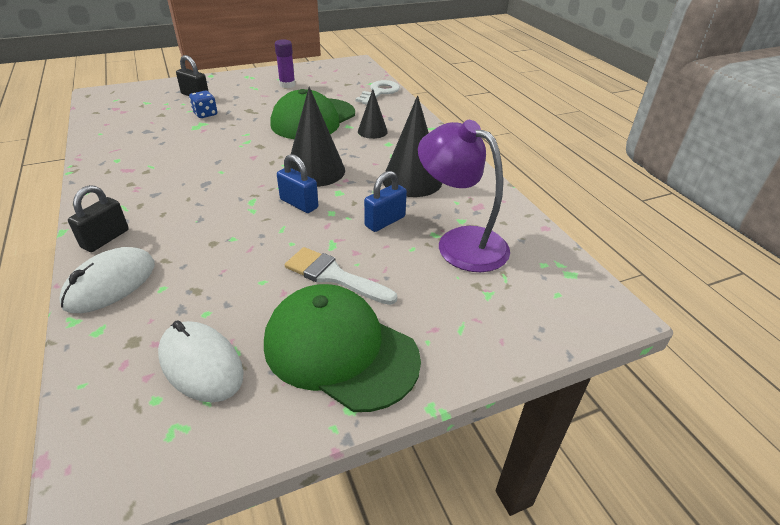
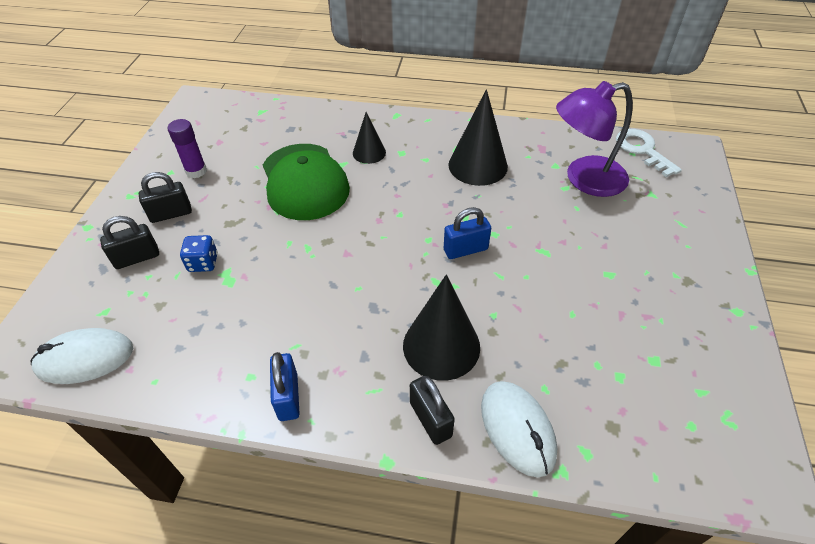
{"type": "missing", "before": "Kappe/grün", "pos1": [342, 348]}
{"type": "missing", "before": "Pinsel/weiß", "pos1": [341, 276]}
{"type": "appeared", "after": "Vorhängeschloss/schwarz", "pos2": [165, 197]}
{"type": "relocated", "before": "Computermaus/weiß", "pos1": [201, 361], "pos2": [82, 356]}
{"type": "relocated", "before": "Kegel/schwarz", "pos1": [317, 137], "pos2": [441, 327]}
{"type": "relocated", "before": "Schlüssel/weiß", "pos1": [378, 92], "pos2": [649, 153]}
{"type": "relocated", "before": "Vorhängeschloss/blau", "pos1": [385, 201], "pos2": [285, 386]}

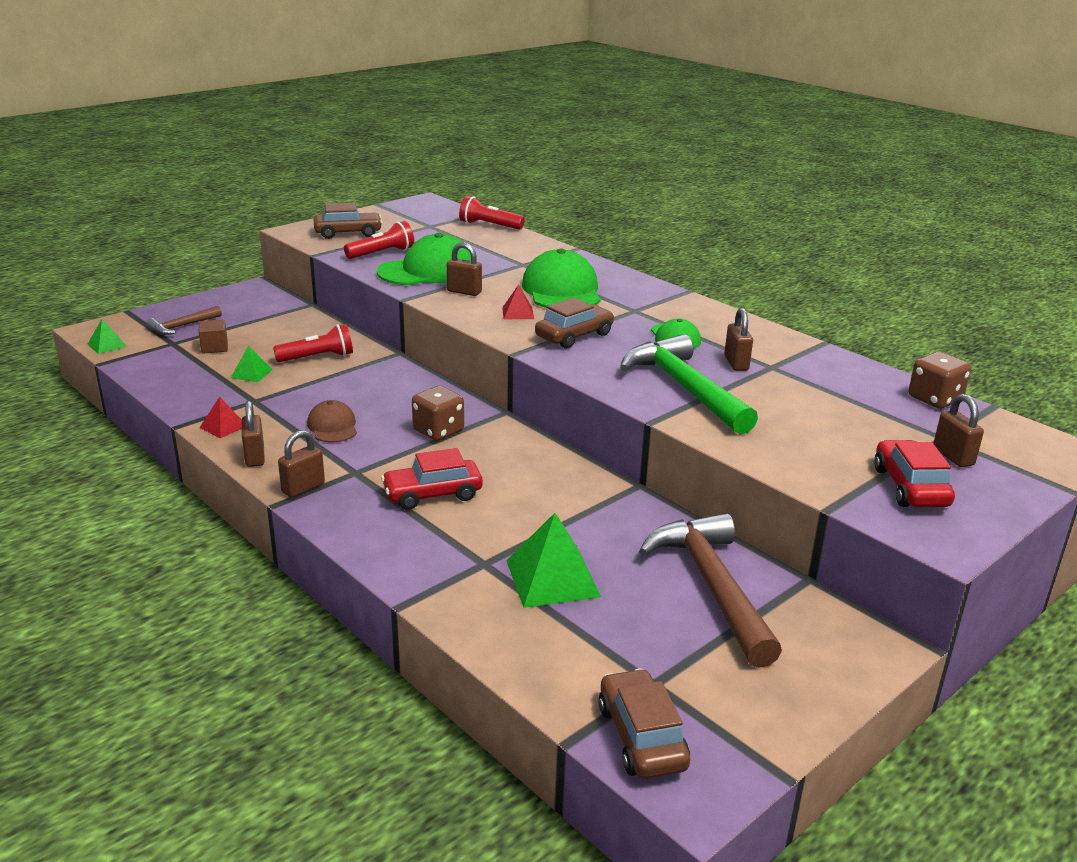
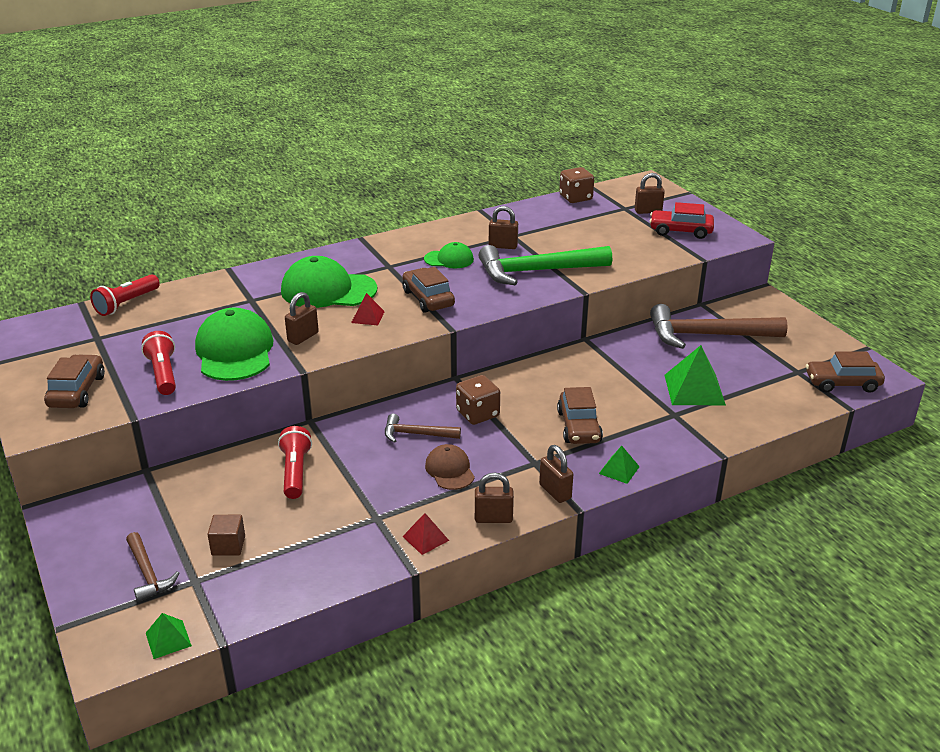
{"type": "appeared", "after": "Hammer/braun", "pos2": [423, 428]}
{"type": "relocated", "before": "Pyramide/grün", "pos1": [252, 364], "pos2": [619, 465]}
{"type": "colour", "before": "Auto/rot", "after": "Auto/braun", "pos1": [432, 479], "pos2": [580, 415]}
{"type": "spun", "before": "Kappe/braun", "pos1": [332, 421], "pos2": [450, 467], "turn": 75}

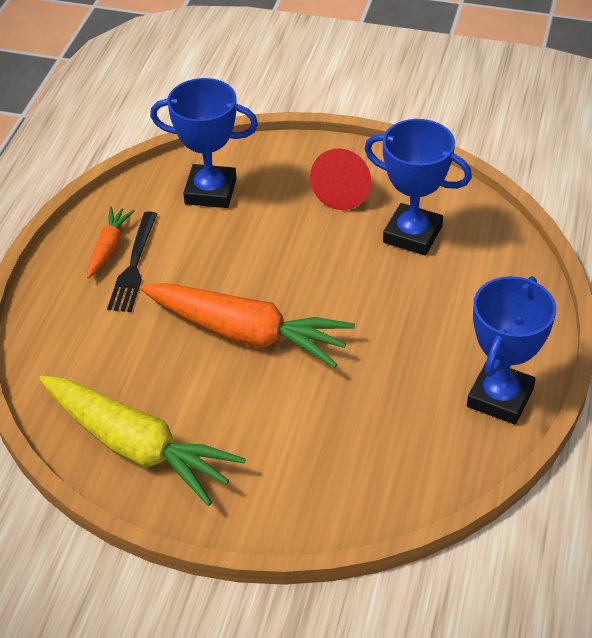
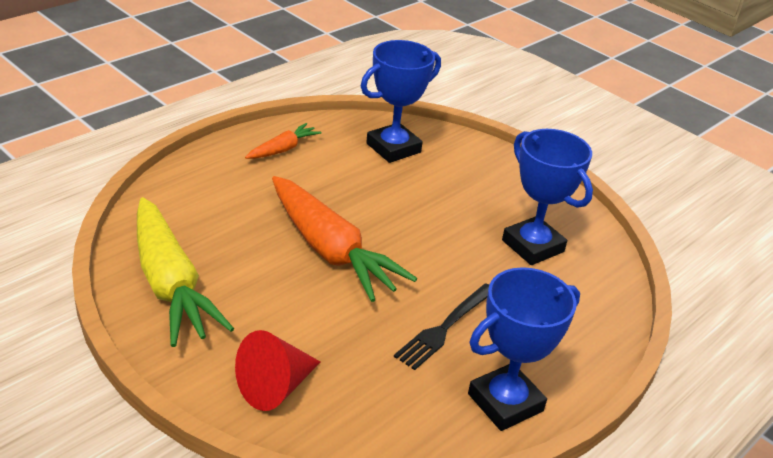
{"type": "relocated", "before": "Gabel/schwarz", "pos1": [132, 261], "pos2": [441, 326]}
{"type": "relocated", "before": "Kegel/rot", "pos1": [340, 179], "pos2": [277, 370]}
{"type": "spun", "before": "Pokal/blau", "pos1": [204, 143], "pos2": [401, 101], "turn": -75}

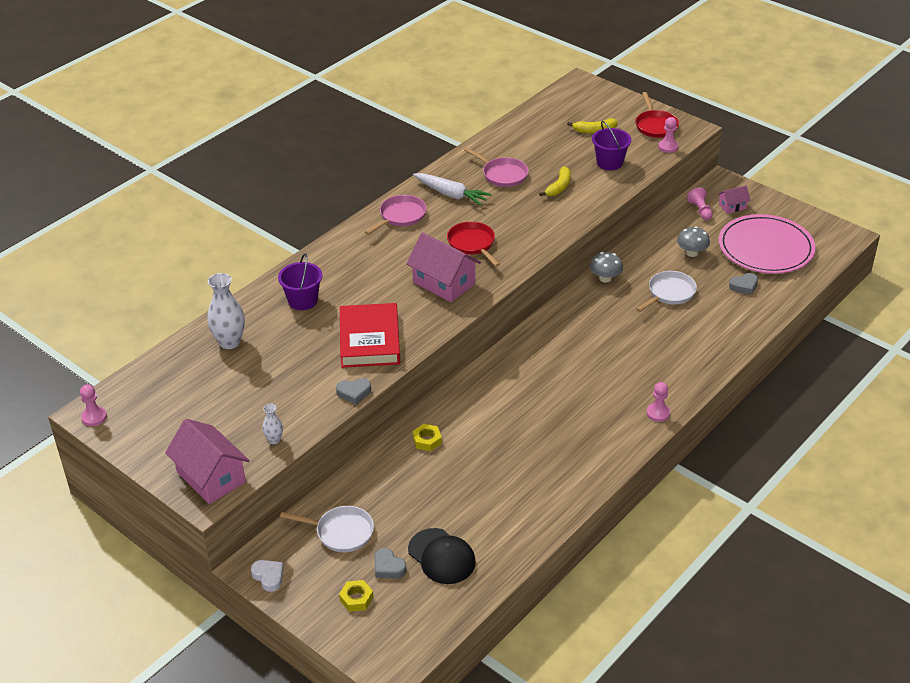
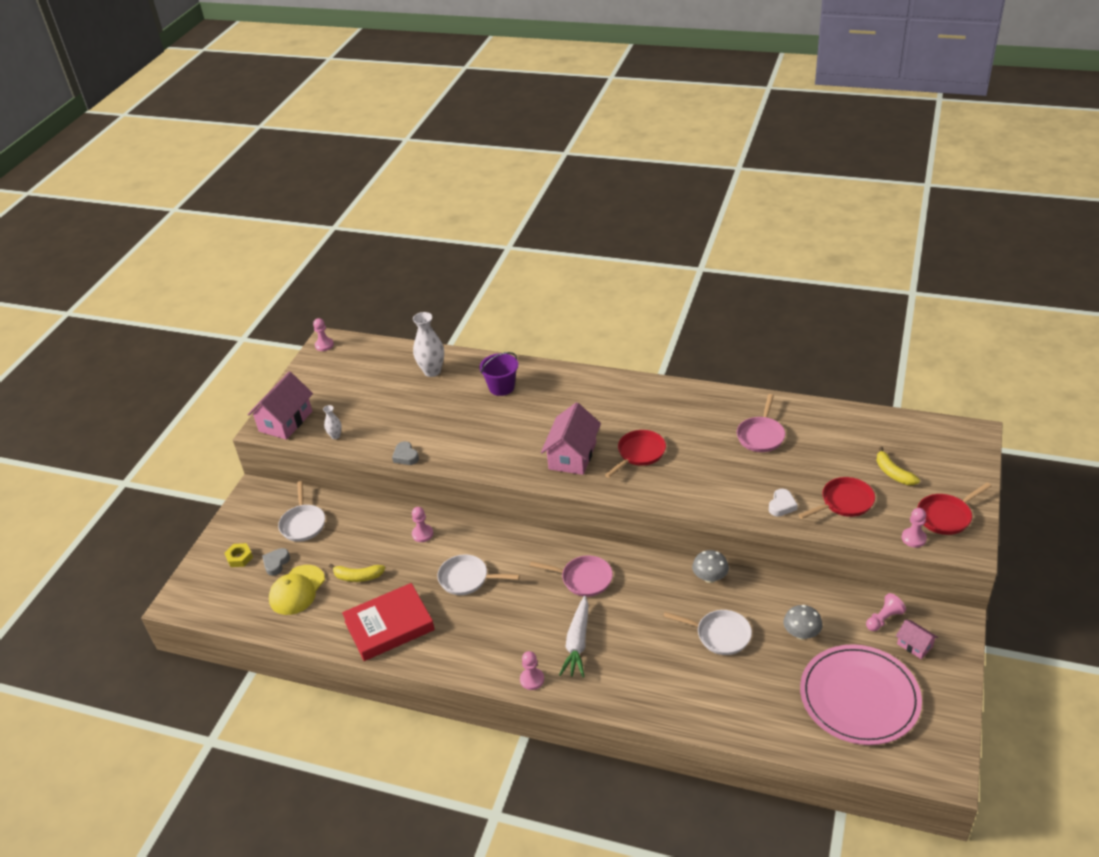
{"type": "missing", "before": "Herz/grau", "pos1": [743, 284]}
{"type": "appeared", "after": "Pfanne/weiß", "pos2": [478, 575]}
{"type": "relocated", "before": "Herz/weiß", "pos1": [267, 576], "pos2": [783, 502]}
{"type": "relocated", "before": "Buch/rot", "pos1": [370, 335], "pos2": [388, 622]}
{"type": "relocated", "before": "Pfanne/rosa", "pos1": [396, 215], "pos2": [571, 576]}
{"type": "relocated", "before": "Karotte/weiß", "pos1": [452, 189], "pos2": [574, 637]}
{"type": "relocated", "before": "Banane/gelb", "pos1": [555, 181], "pos2": [357, 573]}
{"type": "exchanged", "before": "Sechskantmutter/gelb", "after": "Bauer/rosa", "pos1": [427, 437], "pos2": [422, 524]}
{"type": "exchanged", "before": "Eimer/lila", "after": "Pfanne/rot", "pos1": [611, 145], "pos2": [837, 498]}
{"type": "colour", "before": "Kappe/schwarz", "after": "Kappe/gelb", "pos1": [442, 556], "pos2": [297, 590]}

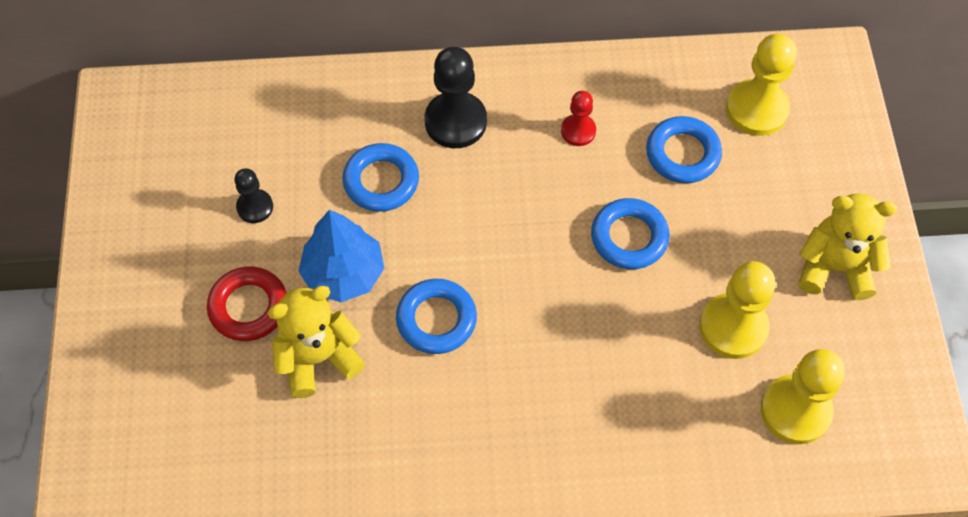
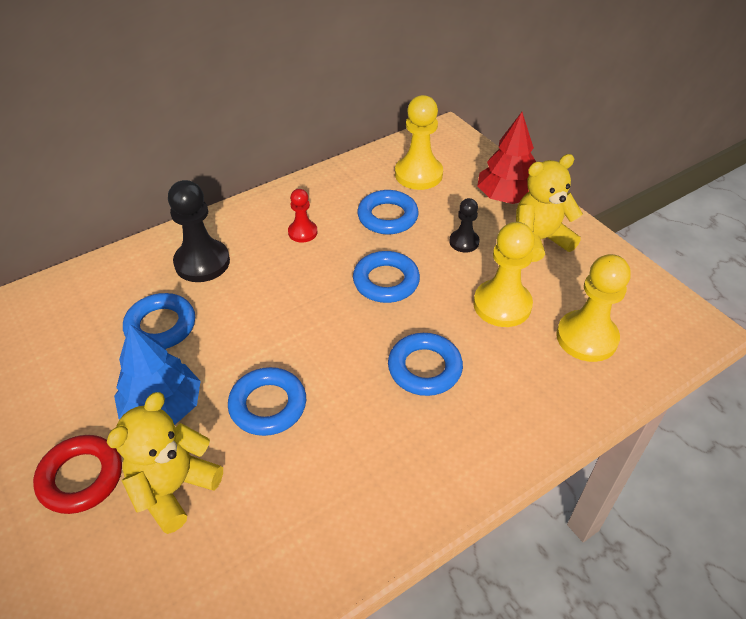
{"type": "appeared", "after": "Ring/blau", "pos2": [425, 364]}
{"type": "appeared", "after": "Baum/rot", "pos2": [506, 158]}
{"type": "relocated", "before": "Bauer/schwarz", "pos1": [253, 195], "pos2": [464, 225]}

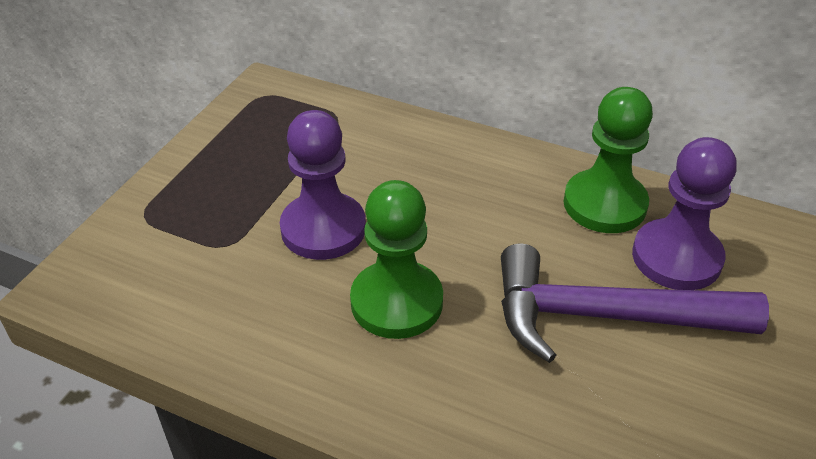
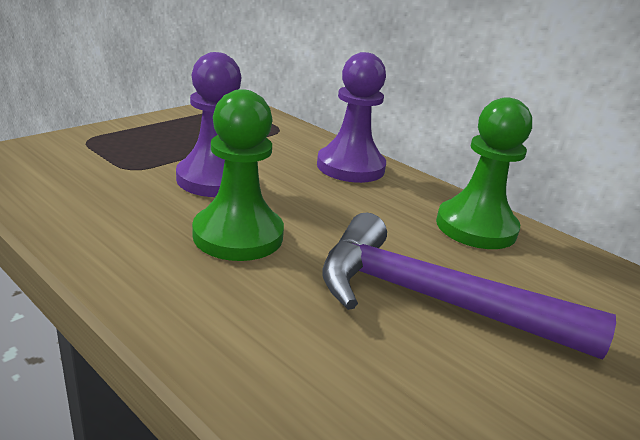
{"type": "relocated", "before": "Bauer/lila", "pos1": [684, 213], "pos2": [351, 117]}

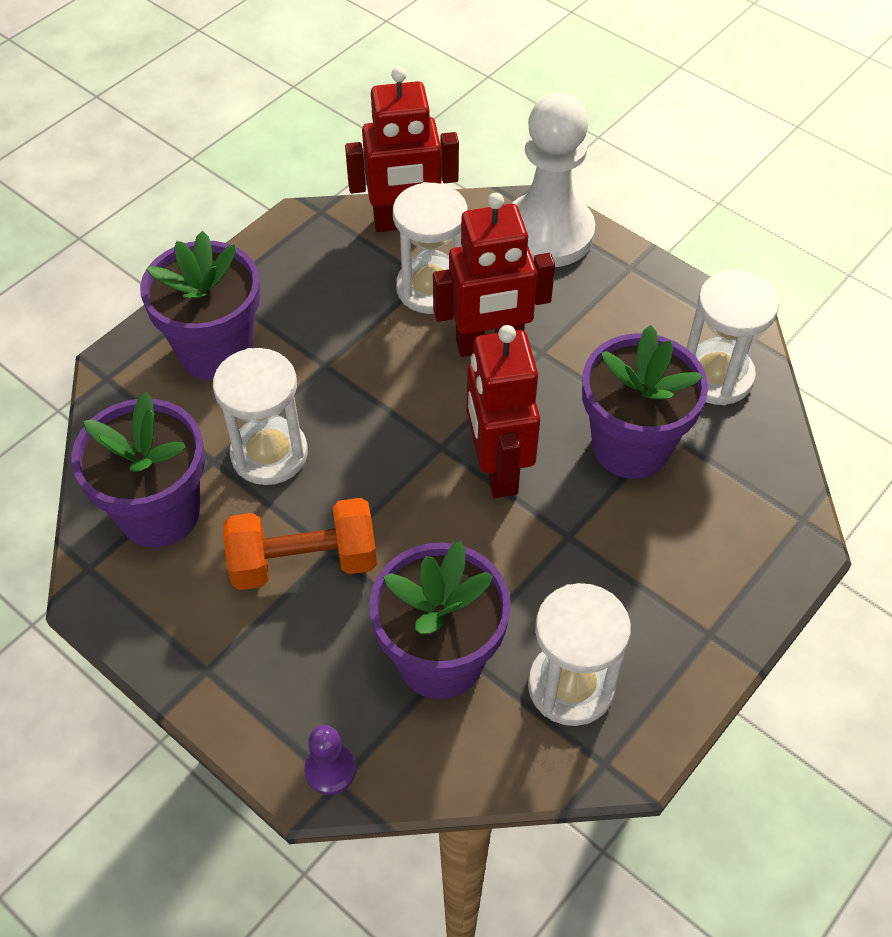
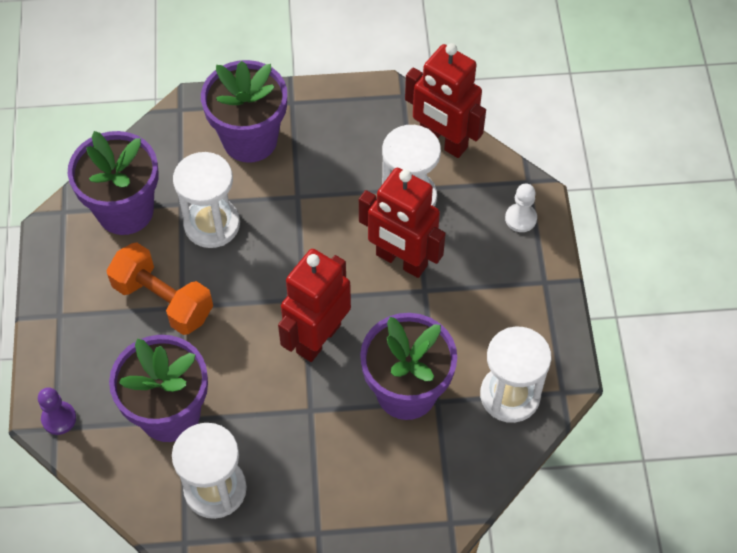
{"type": "size", "before": "Bauer/weiß", "pos1": [553, 180], "pos2": [521, 207], "scale": 0.41}

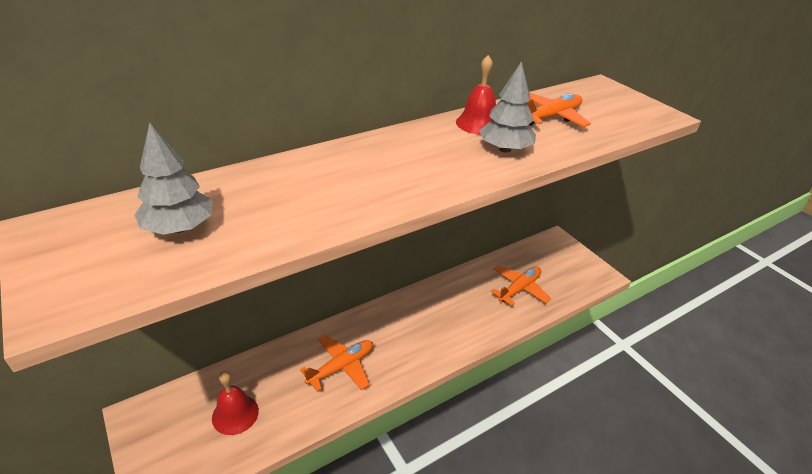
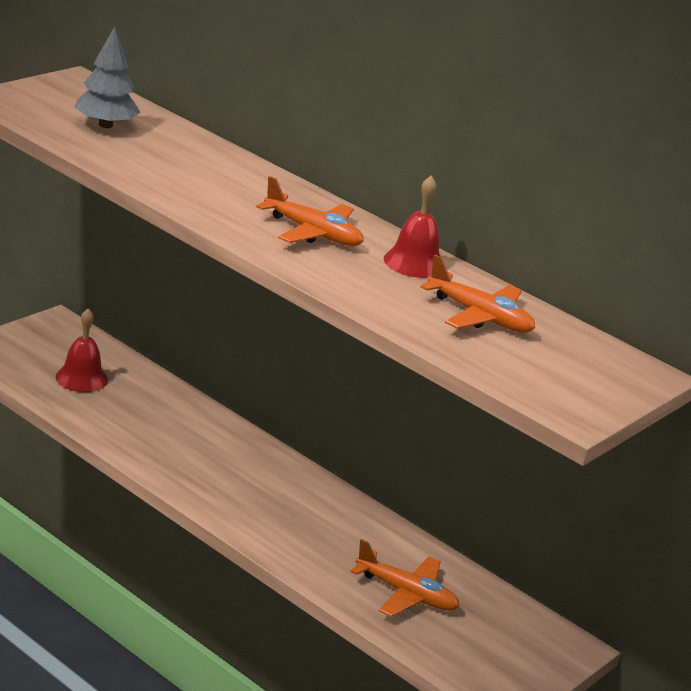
{"type": "missing", "before": "Baum/grau", "pos1": [507, 107]}
{"type": "relocated", "before": "Flugzeug/orange", "pos1": [336, 363], "pos2": [310, 211]}

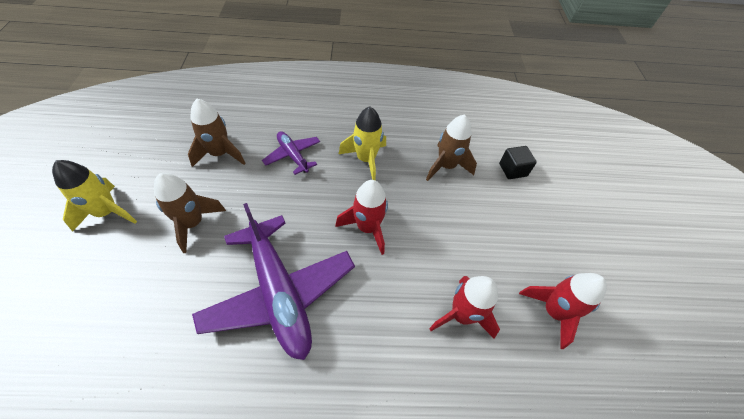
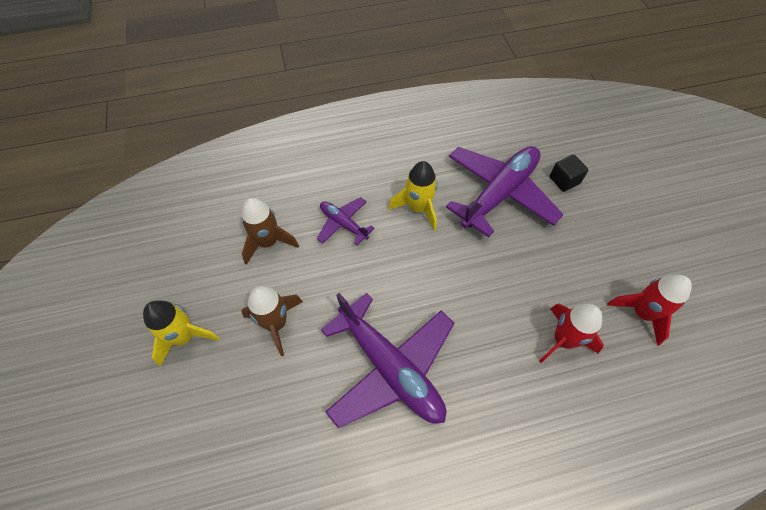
{"type": "missing", "before": "Rakete/rot", "pos1": [361, 217]}
{"type": "exchanged", "before": "Rakete/braun", "after": "Flugzeug/lila", "pos1": [451, 148], "pos2": [505, 191]}

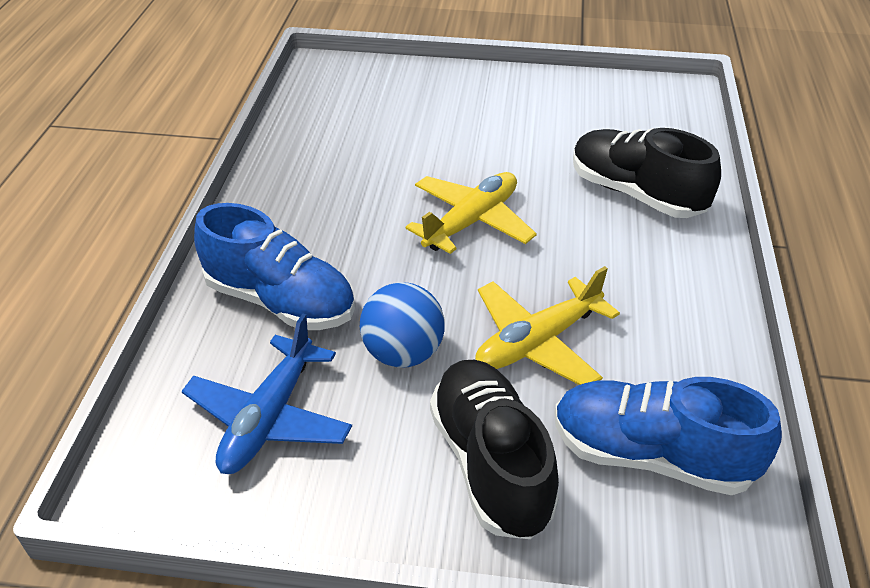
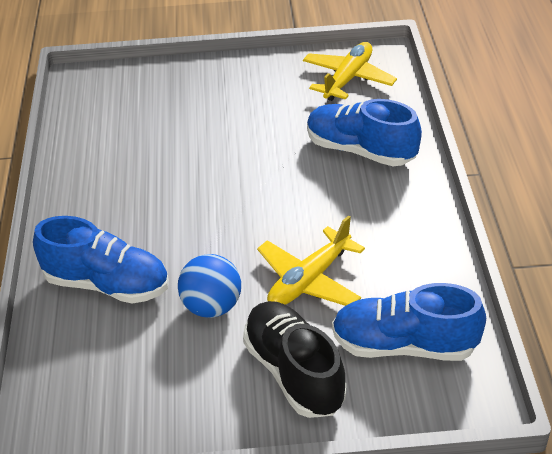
{"type": "missing", "before": "Flugzeug/blau", "pos1": [267, 393]}
{"type": "relocated", "before": "Flugzeug/gelb", "pos1": [471, 213], "pos2": [350, 71]}
{"type": "colour", "before": "Schuh/schwarz", "after": "Schuh/blau", "pos1": [647, 173], "pos2": [364, 132]}

